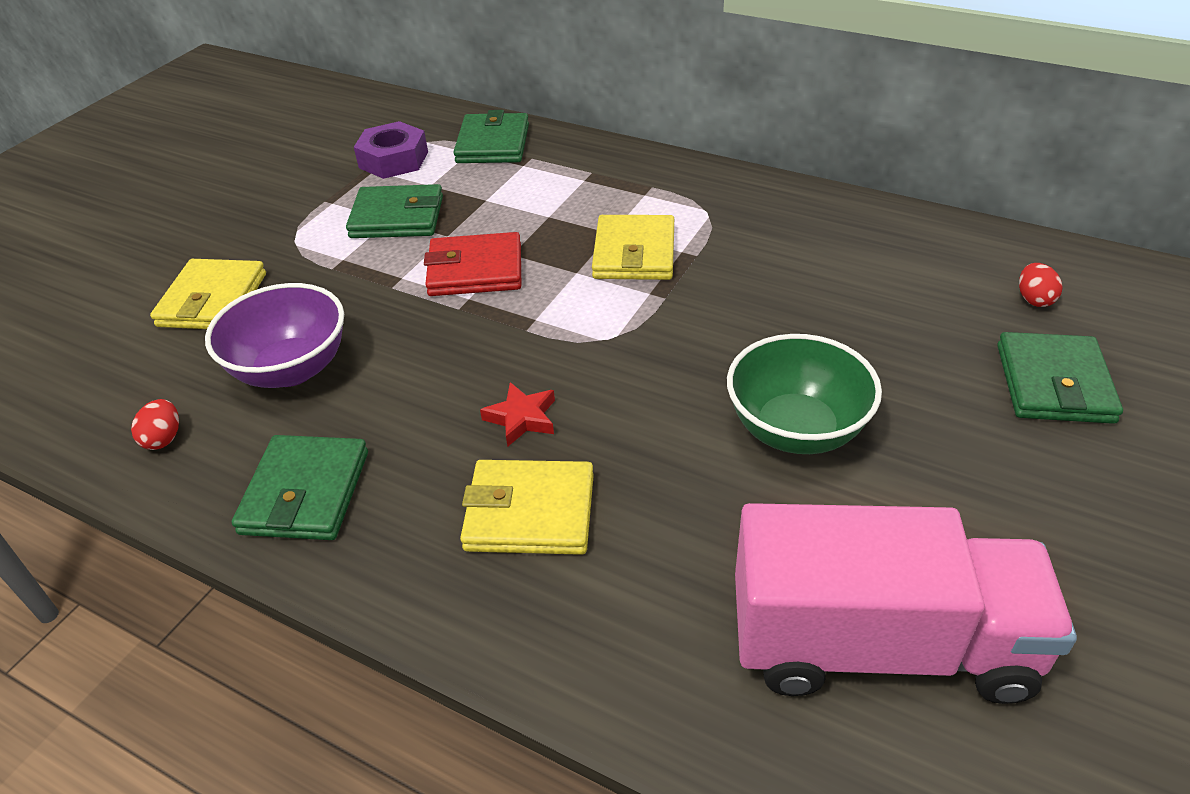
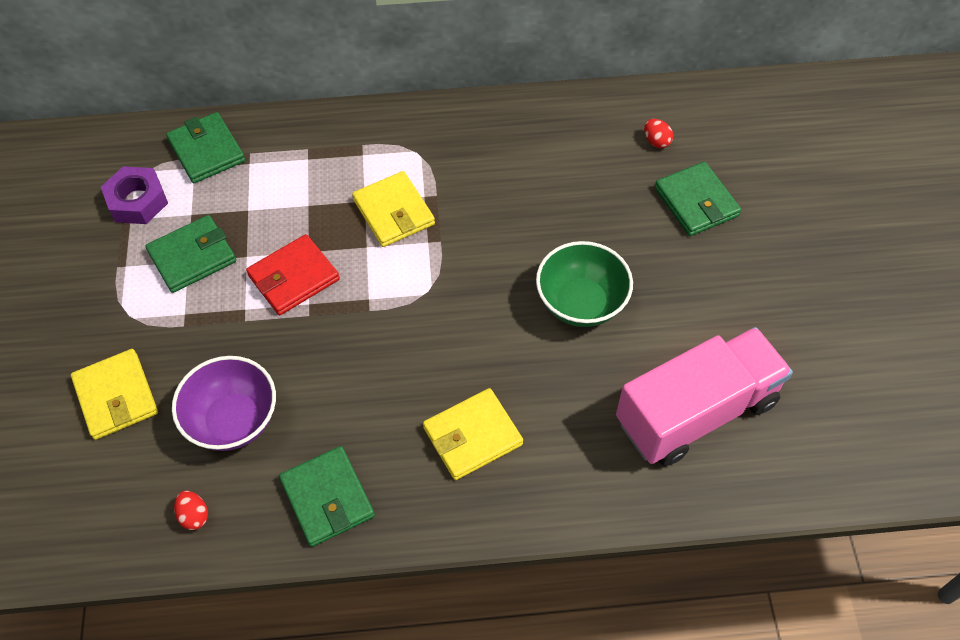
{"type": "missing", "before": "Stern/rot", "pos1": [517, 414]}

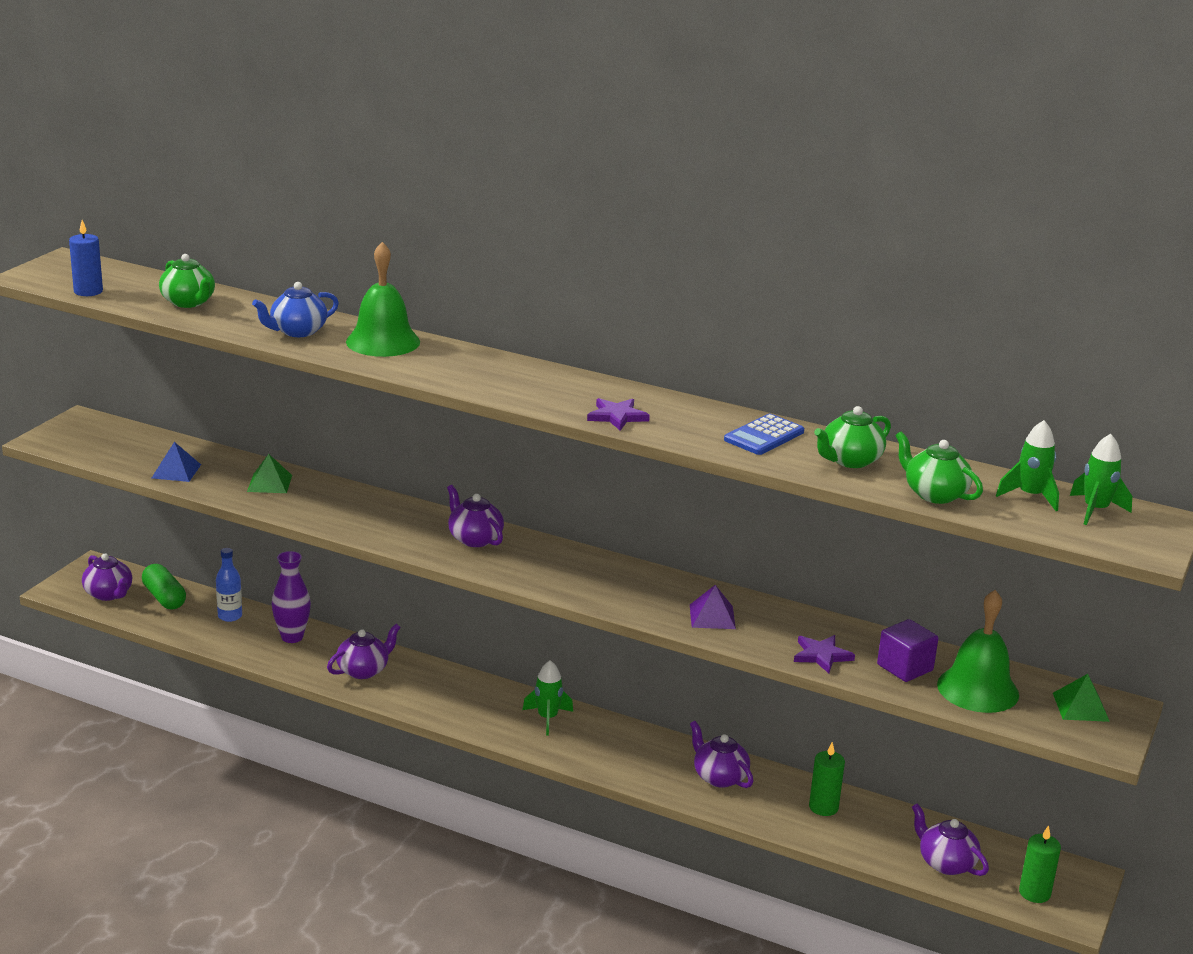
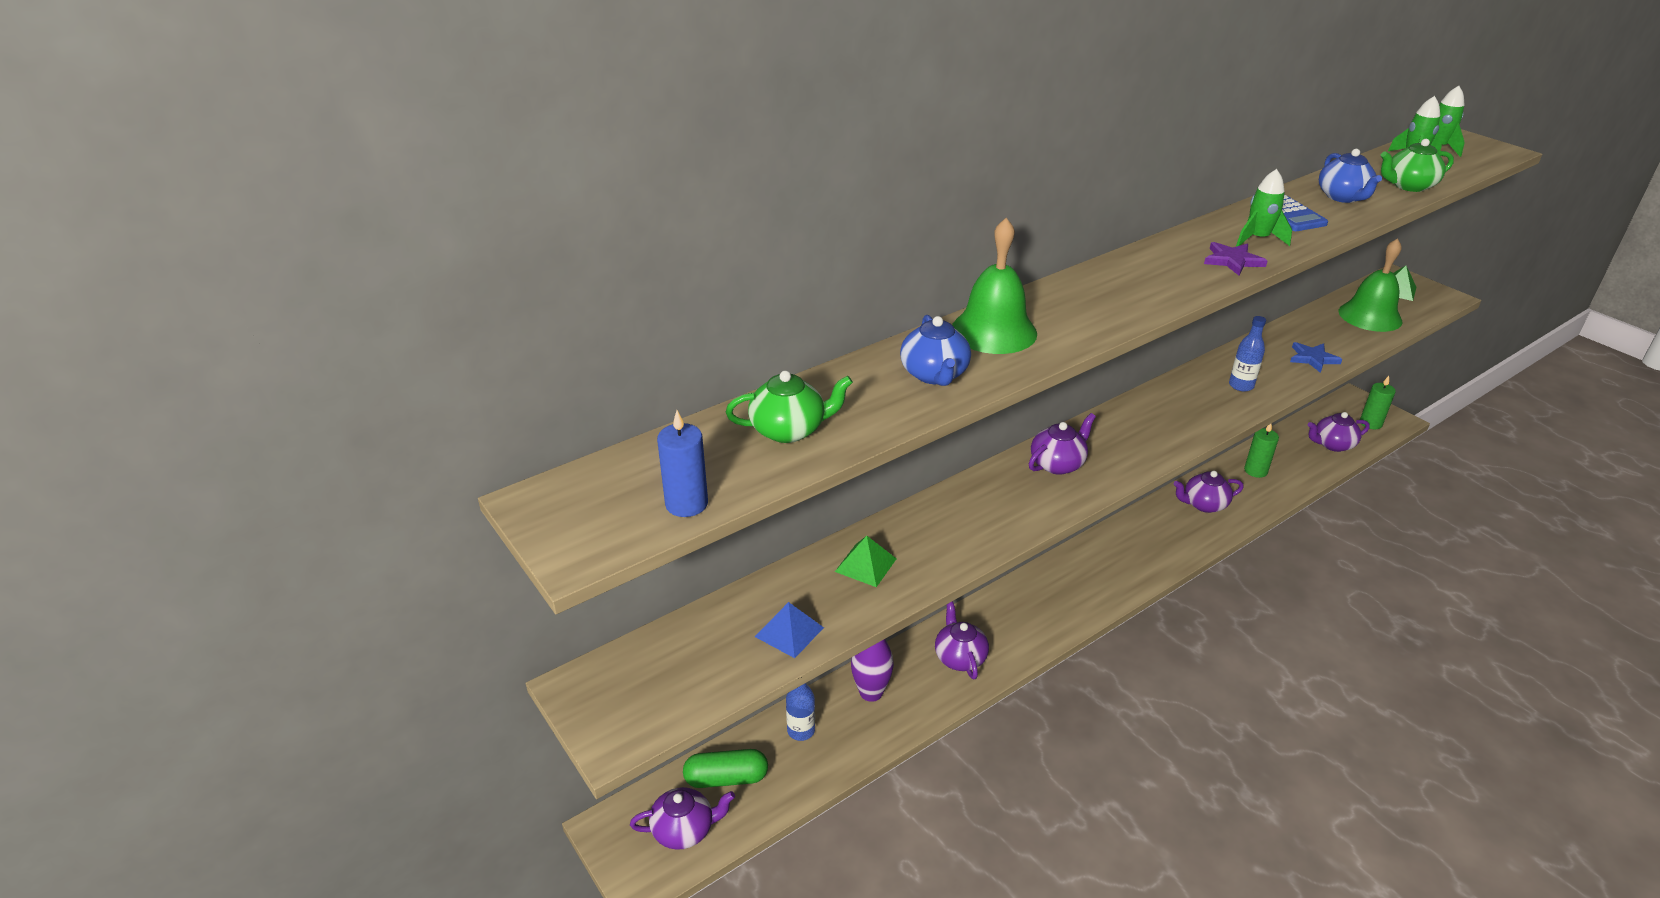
{"type": "missing", "before": "Kubus/lila", "pos1": [907, 650]}
{"type": "relocated", "before": "Rakete/grün", "pos1": [547, 698], "pos2": [1264, 208]}
{"type": "exchanged", "before": "Pyramide/lila", "after": "Flasche/blau", "pos1": [713, 607], "pos2": [1247, 353]}
{"type": "colour", "before": "Stern/lila", "after": "Stern/blau", "pos1": [824, 654], "pos2": [1316, 357]}
{"type": "colour", "before": "Teekanne/grün", "after": "Teekanne/blau", "pos1": [852, 437], "pos2": [1350, 176]}
{"type": "spun", "before": "Teekanne/lila", "pos1": [475, 516], "pos2": [1062, 444], "turn": 150}

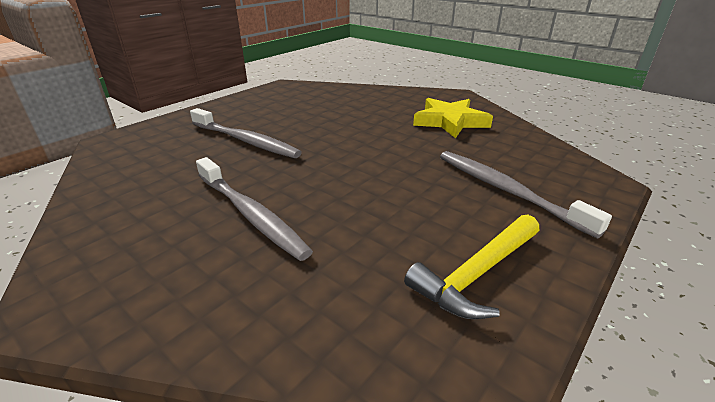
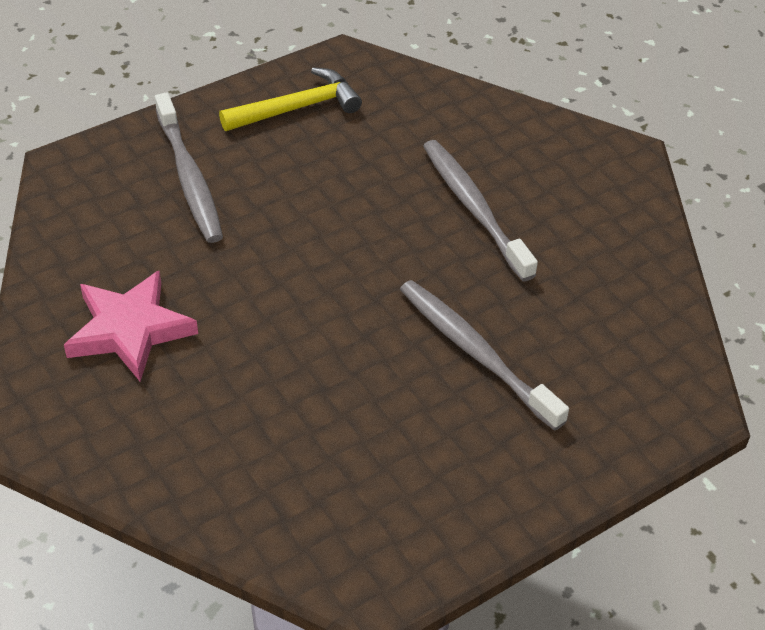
{"type": "colour", "before": "Stern/gelb", "after": "Stern/rosa", "pos1": [453, 118], "pos2": [131, 325]}

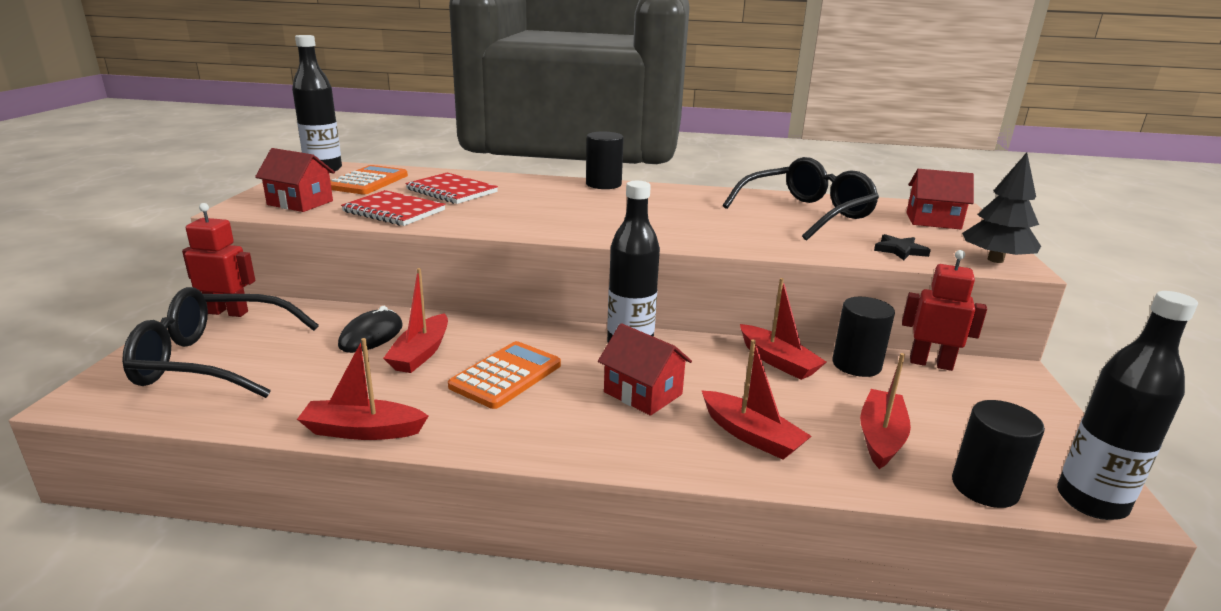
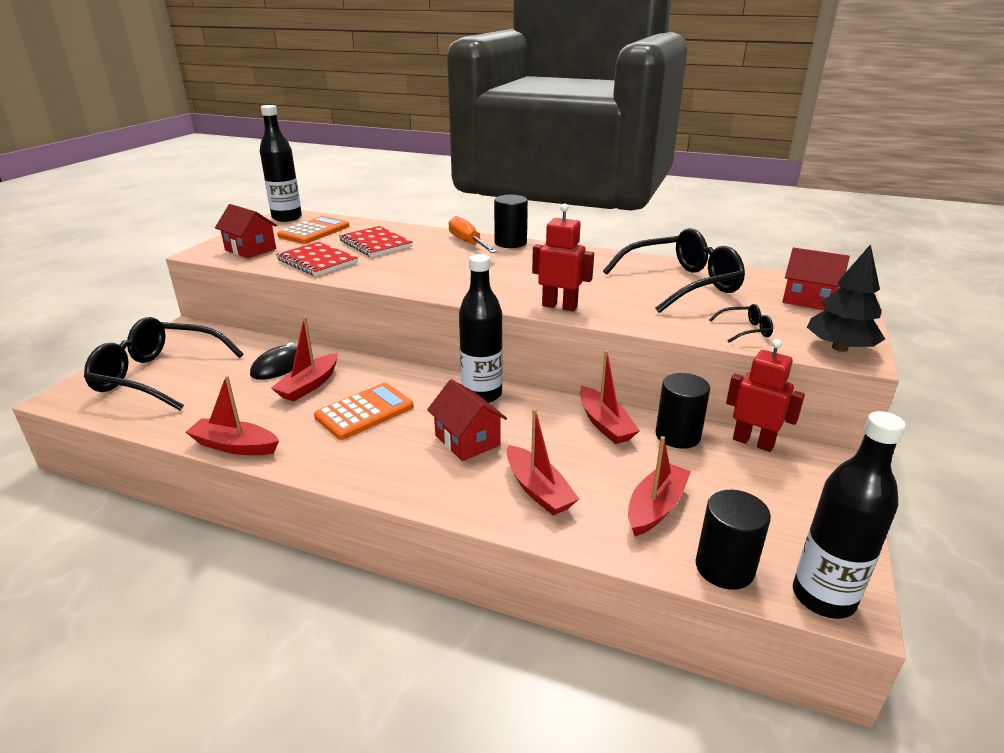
{"type": "appeared", "after": "Schraubenzieher/orange", "pos2": [473, 234]}
{"type": "relocated", "before": "Roboter/rot", "pos1": [219, 260], "pos2": [563, 257]}
{"type": "exchanged", "before": "Stern/schwarz", "after": "Brille/schwarz", "pos1": [902, 247], "pos2": [741, 323]}

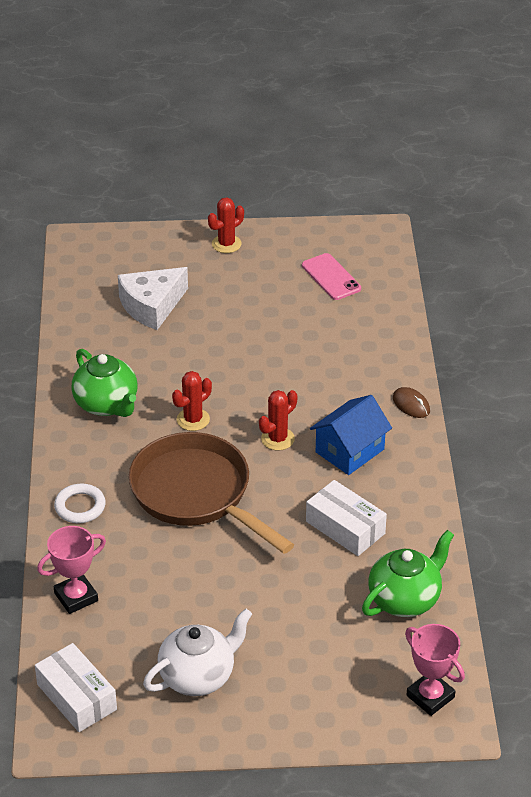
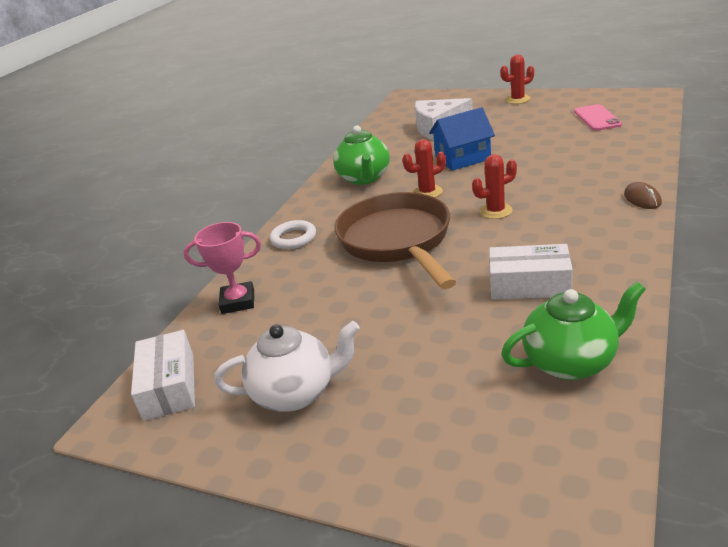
{"type": "missing", "before": "Pokal/rosa", "pos1": [435, 670]}
{"type": "relocated", "before": "Haus/blau", "pos1": [351, 435], "pos2": [462, 139]}
{"type": "spun", "before": "Schachtel/weiß", "pos1": [346, 518], "pos2": [531, 272], "turn": -60}

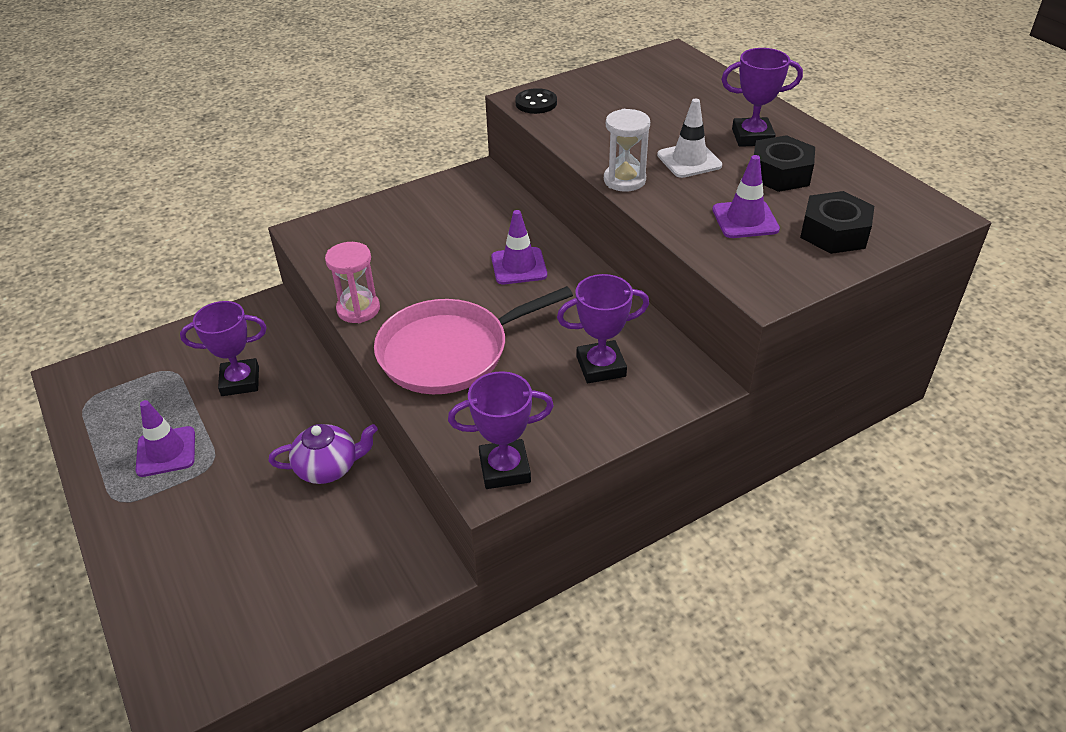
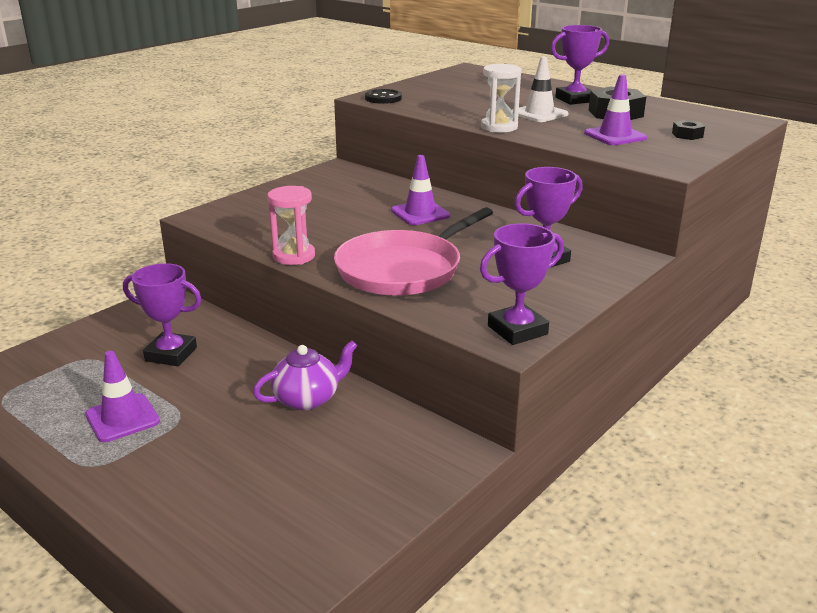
{"type": "spun", "before": "Pokal/lila", "pos1": [223, 348], "pos2": [162, 314], "turn": 45}
{"type": "size", "before": "Sechskantmutter/schwarz", "pos1": [837, 222], "pos2": [688, 130], "scale": 0.51}

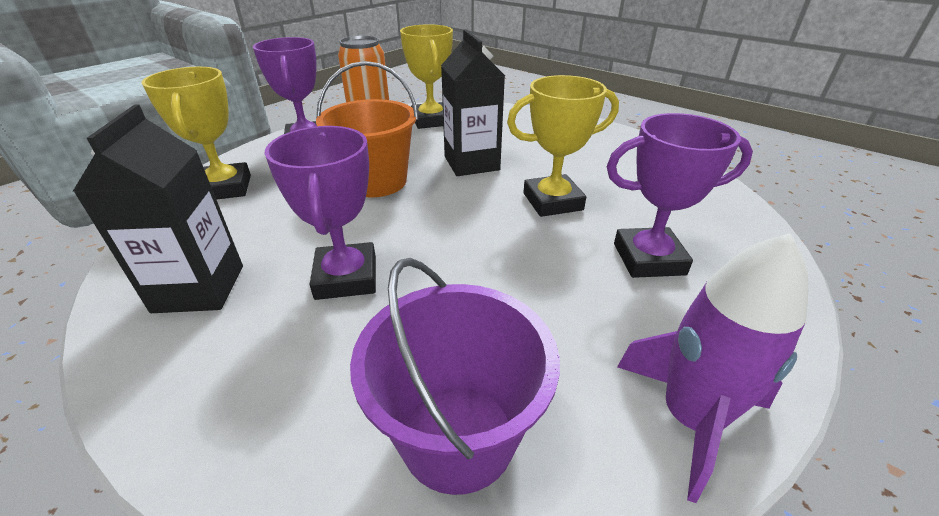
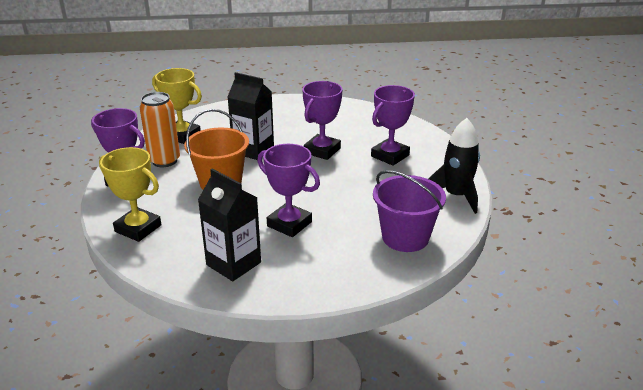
{"type": "colour", "before": "Pokal/gelb", "after": "Pokal/lila", "pos1": [563, 146], "pos2": [322, 120]}
{"type": "colour", "before": "Rakete/lila", "after": "Rakete/schwarz", "pos1": [713, 368], "pos2": [454, 166]}

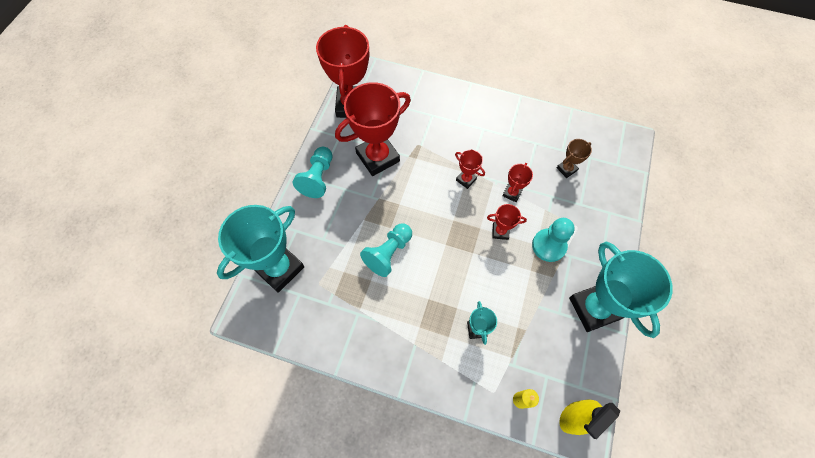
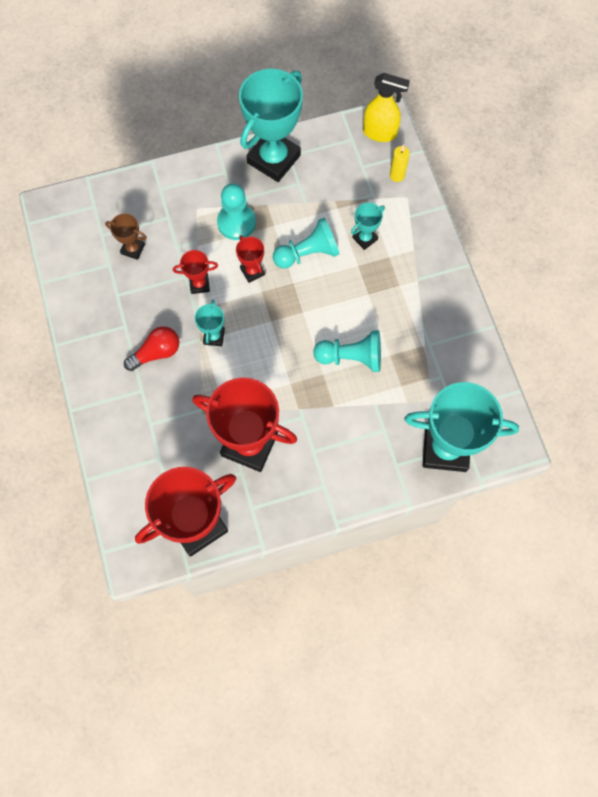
{"type": "appeared", "after": "Glühbirne/rot", "pos2": [151, 348]}
{"type": "relocated", "before": "Bauer/türkis", "pos1": [313, 172], "pos2": [306, 243]}
{"type": "colour", "before": "Pokal/rot", "after": "Pokal/türkis", "pos1": [470, 169], "pos2": [210, 323]}

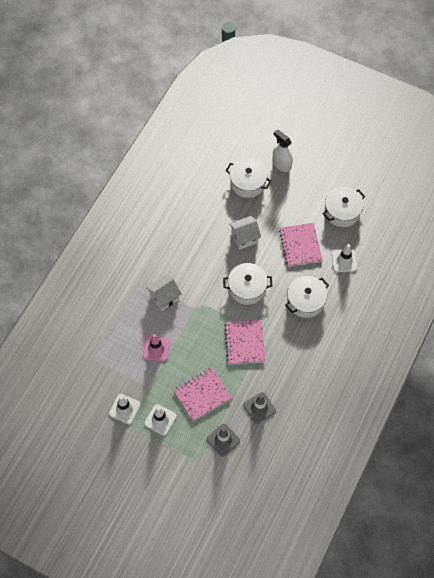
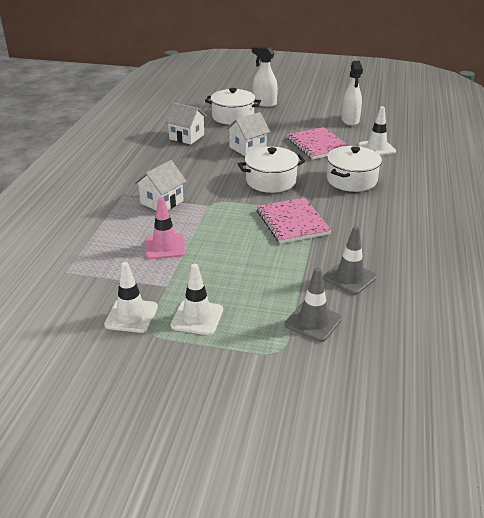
{"type": "missing", "before": "Notizbuch/rosa", "pos1": [203, 394]}
{"type": "appeared", "after": "Haus/weiß", "pos2": [186, 123]}
{"type": "exchanged", "before": "Kochtopf/weiß", "after": "Sprühflasche/weiß", "pos1": [344, 207], "pos2": [352, 93]}

